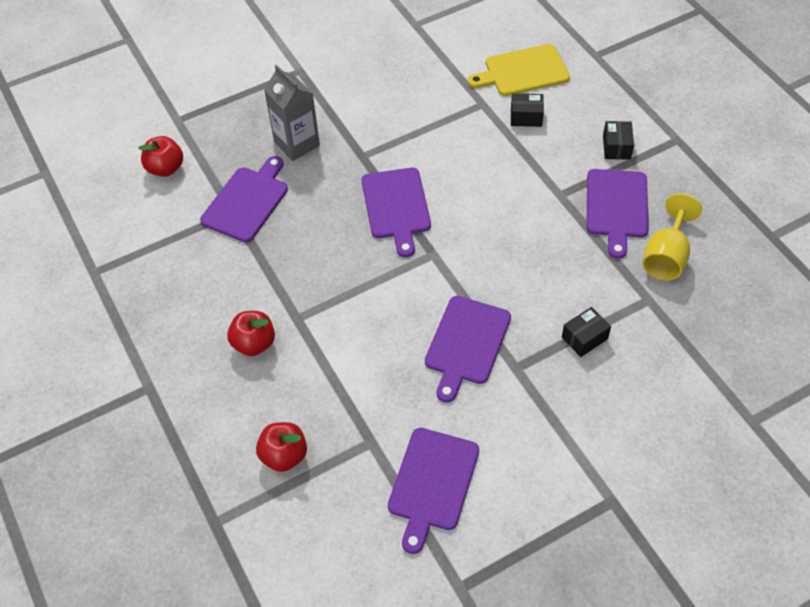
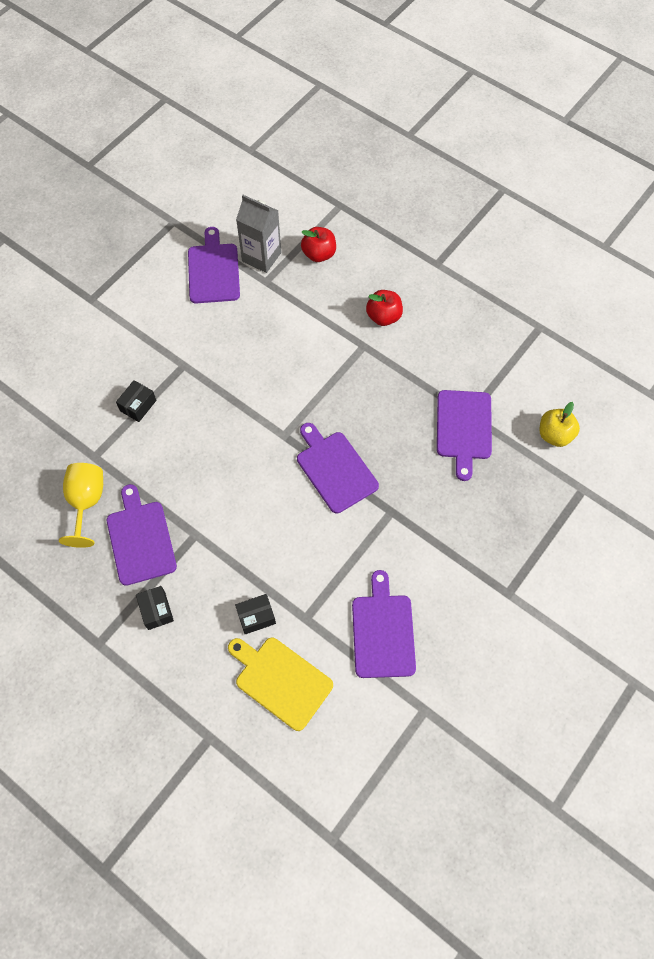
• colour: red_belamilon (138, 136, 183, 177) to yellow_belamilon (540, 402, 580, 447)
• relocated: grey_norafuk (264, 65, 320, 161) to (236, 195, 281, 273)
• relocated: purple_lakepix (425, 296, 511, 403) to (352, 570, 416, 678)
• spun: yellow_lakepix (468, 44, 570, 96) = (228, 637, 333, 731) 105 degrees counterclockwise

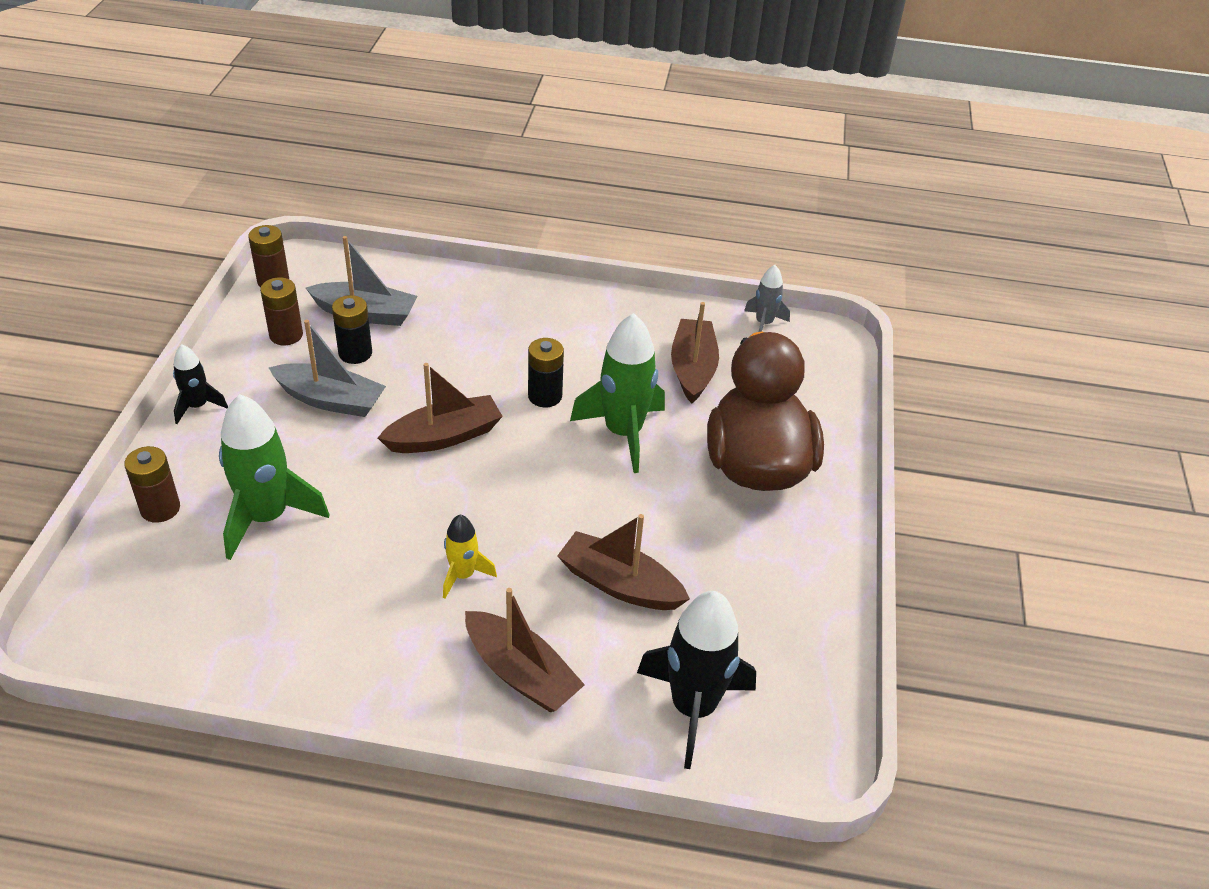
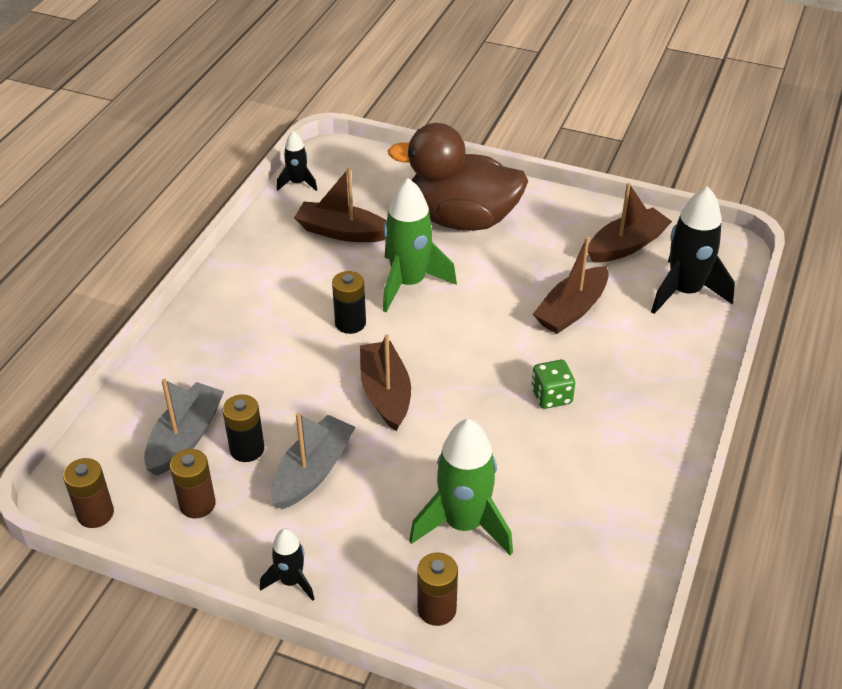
• exchanged: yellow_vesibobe (443, 514, 497, 598) to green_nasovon (532, 360, 575, 409)
• relocated: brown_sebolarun (465, 588, 585, 712) to (588, 183, 672, 263)
• colour: grey_vesibobe (744, 265, 790, 332) to black_vesibobe (277, 131, 317, 191)

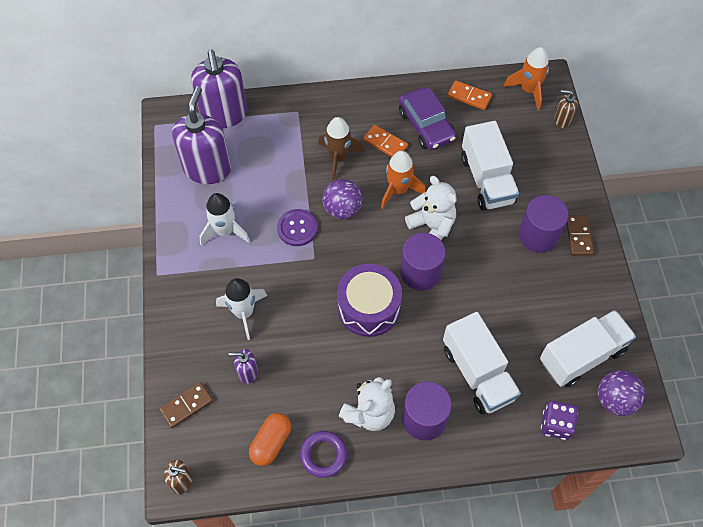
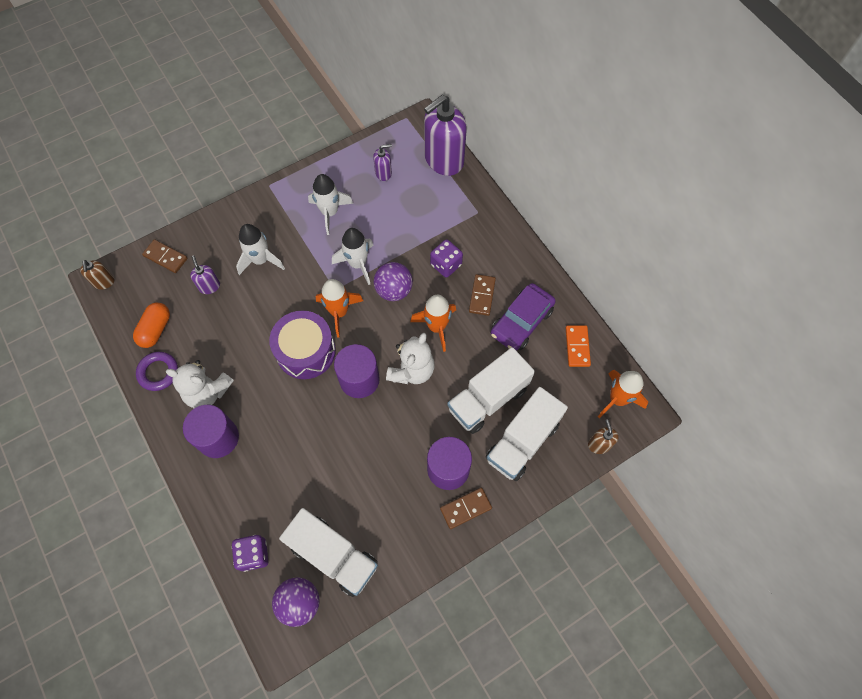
• size: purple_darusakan (172, 86, 231, 184) = (373, 144, 392, 181) x0.45
• spun: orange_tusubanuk (249, 413, 291, 466) = (133, 303, 170, 348) 75 degrees counterclockwise
• exchanged: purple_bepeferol (277, 209, 318, 246) to white_vesibobe (332, 228, 374, 285)
• exchanged: brown_vesibobe (318, 117, 364, 180) to purple_nasovon (430, 240, 463, 277)
• colour: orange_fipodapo (363, 125, 408, 157) to brown_fipodapo (469, 274, 496, 316)
• relocated: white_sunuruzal (443, 312, 521, 414) to (485, 387, 568, 481)
• appeared: orange_vesibobe (316, 279, 363, 337)

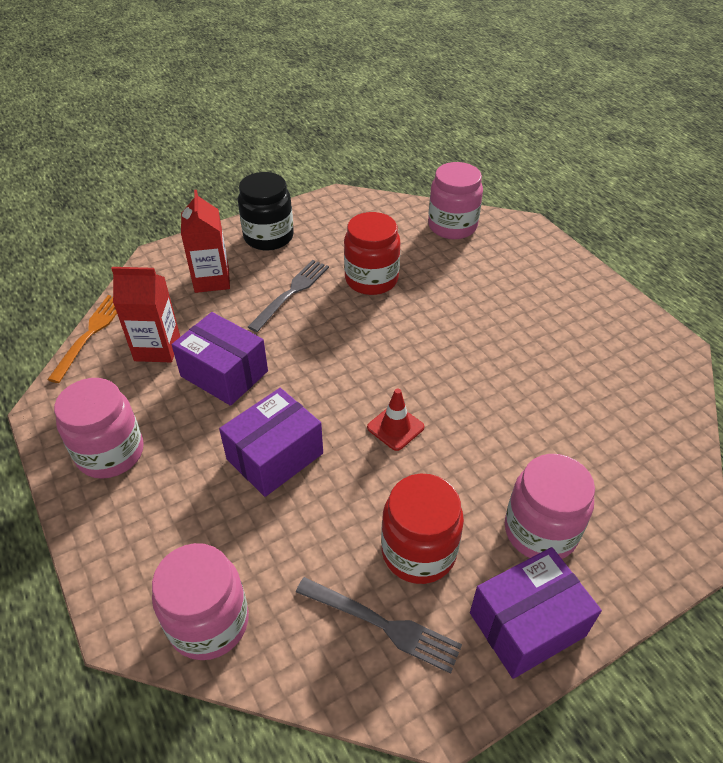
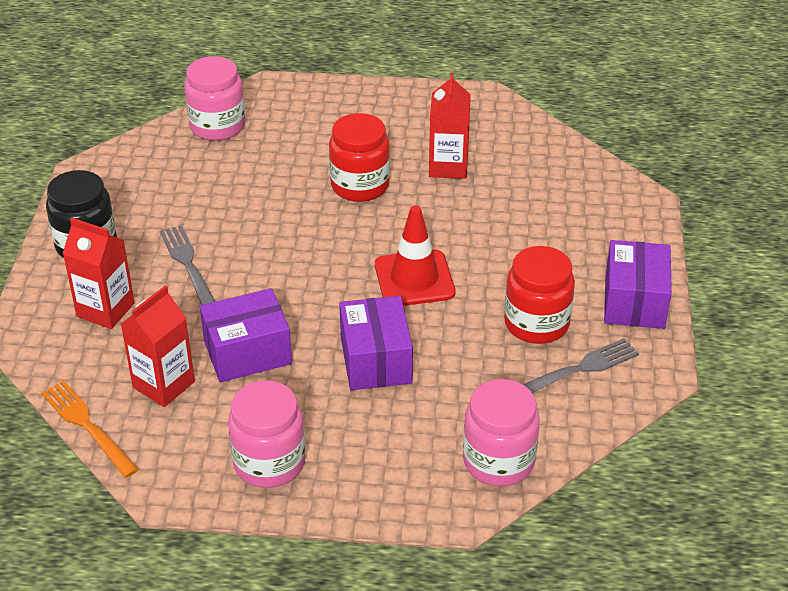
• relocated: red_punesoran (344, 212, 400, 295) to (329, 113, 390, 202)
• size: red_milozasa (367, 388, 424, 451) = (375, 205, 455, 306) x1.68
• missing: pink_punesoran (505, 454, 595, 559)
• appeared: red_norafuk (429, 72, 471, 179)

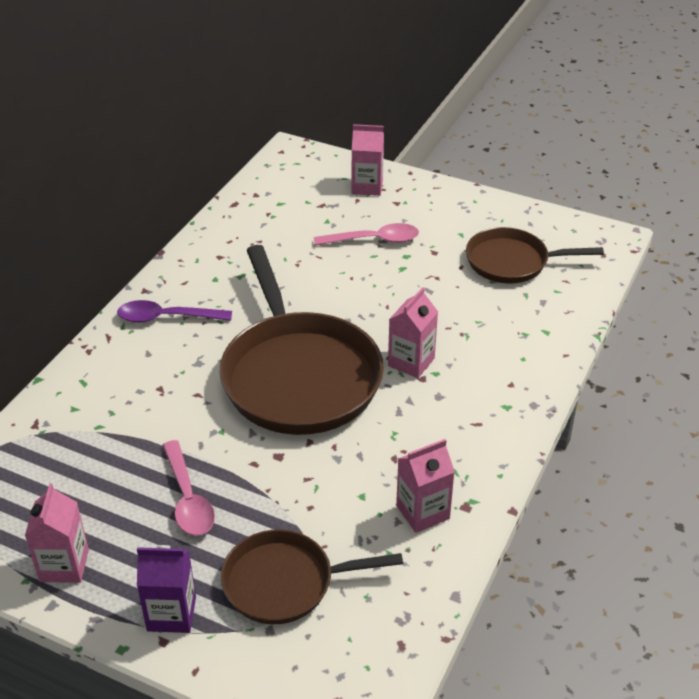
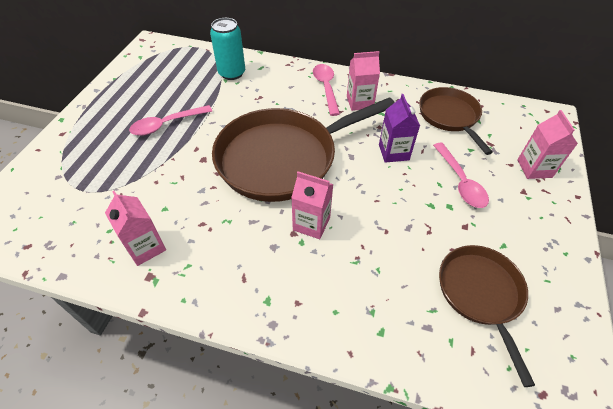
• relocated: pink_norafuk (25, 483, 89, 583) to (347, 51, 380, 111)
• colour: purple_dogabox (117, 300, 232, 323) to pink_dogabox (313, 64, 340, 116)
• relocated: purple_norafuk (137, 545, 196, 633) to (379, 94, 420, 163)
• relocated: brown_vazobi (221, 530, 403, 624) to (419, 87, 493, 155)
• appeared: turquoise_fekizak (210, 18, 245, 80)

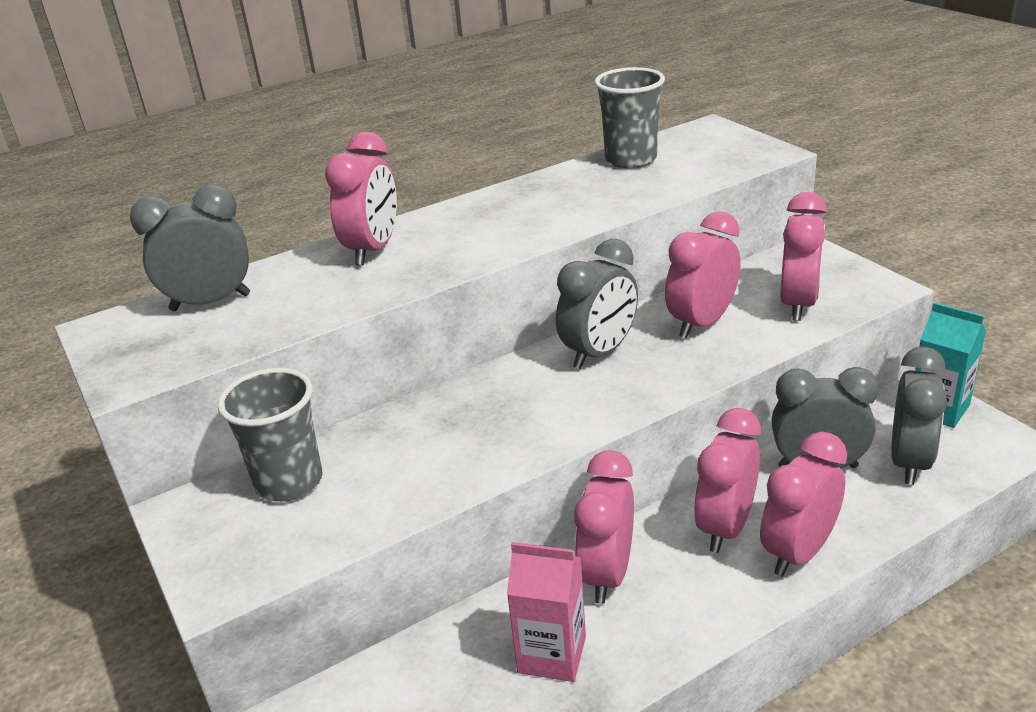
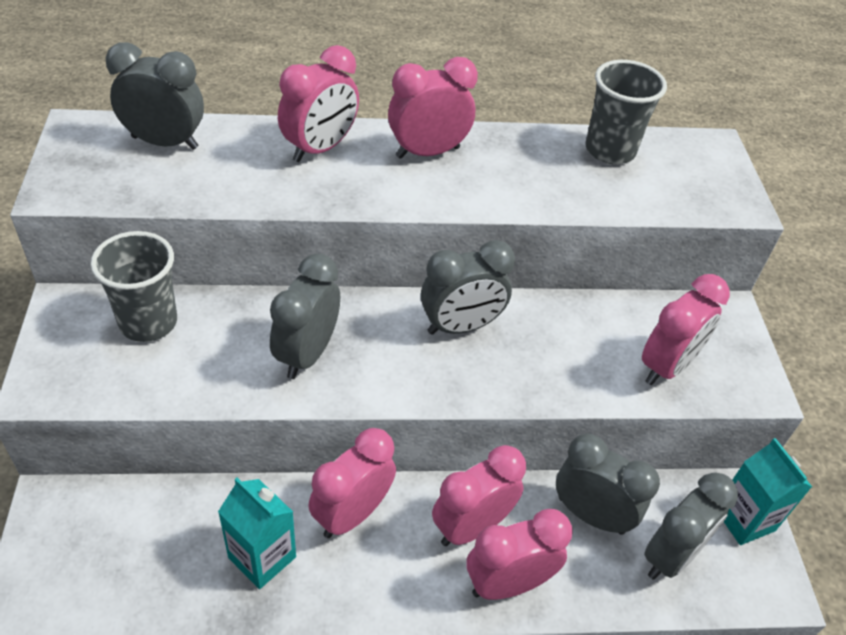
• colour: pink_norafuk (507, 542, 586, 682) to turquoise_norafuk (218, 478, 296, 589)
• relocated: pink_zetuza (665, 211, 741, 338) to (388, 57, 478, 159)
• appeared: grey_zetuza (270, 253, 340, 379)

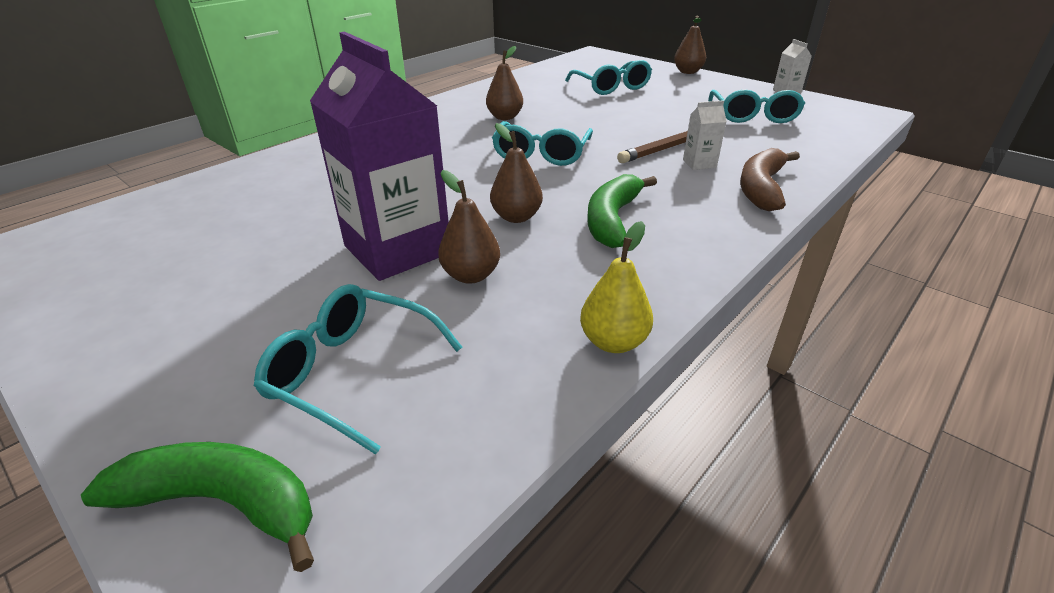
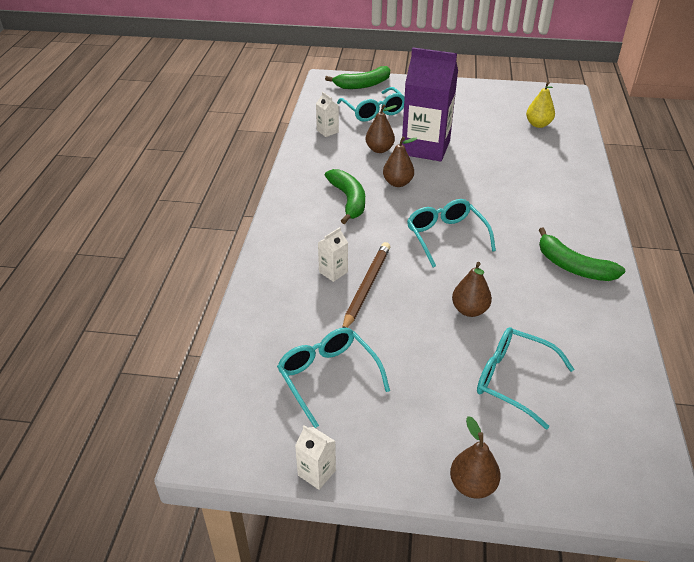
• spun: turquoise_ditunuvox (254, 284, 462, 455) = (337, 87, 405, 122) 75 degrees clockwise
• relocated: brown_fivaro (486, 46, 523, 120) to (452, 262, 492, 317)
• relocated: yellow_fivaro (580, 221, 653, 353) to (526, 81, 555, 128)
• missing: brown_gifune (740, 148, 800, 211)
• appeared: white_norafuk (316, 92, 339, 137)
• appeared: green_gifune (539, 228, 625, 281)

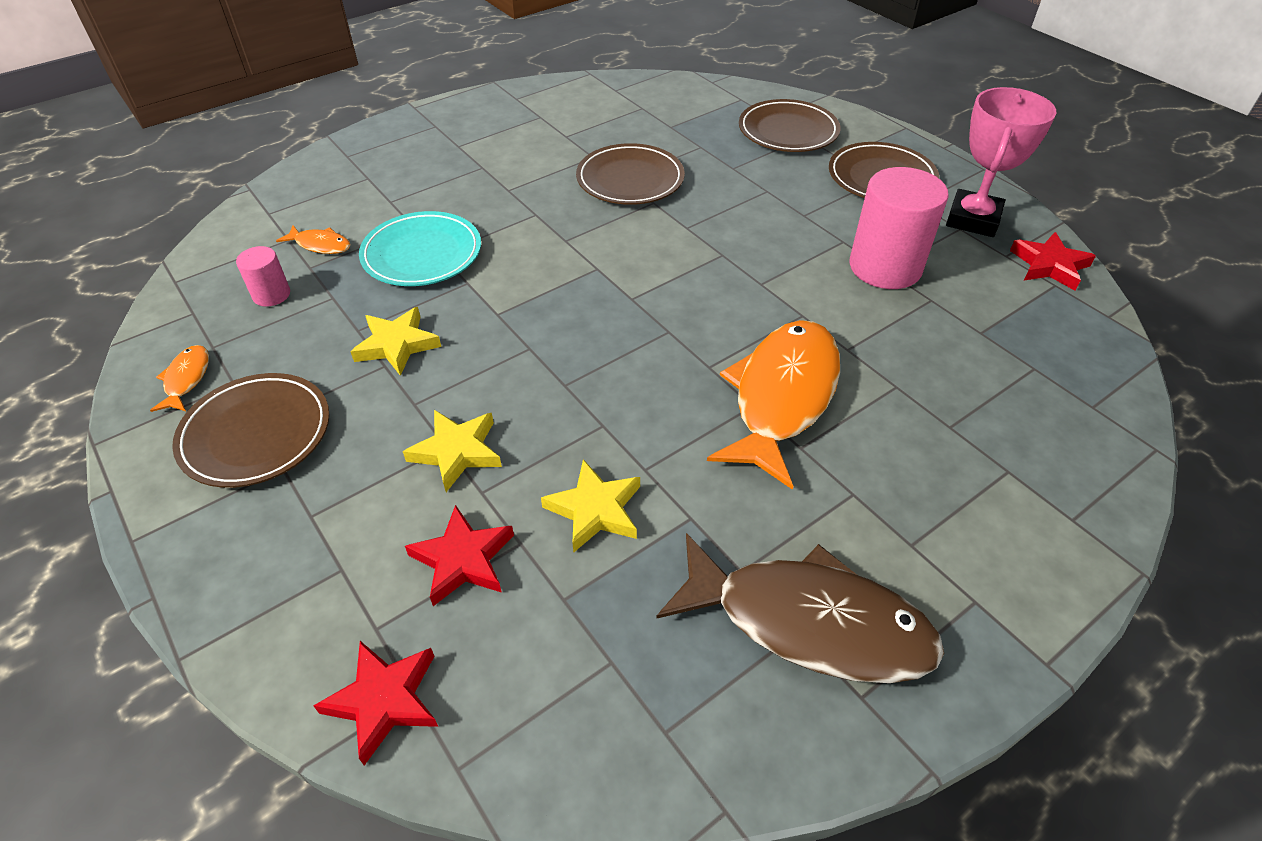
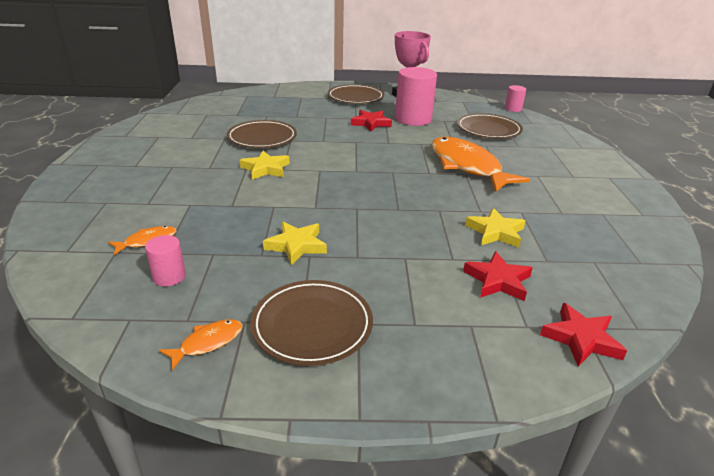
• spun: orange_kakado (150, 345, 209, 412) = (159, 319, 243, 370) 105 degrees clockwise
• missing: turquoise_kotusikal (359, 211, 481, 286)
• relocated: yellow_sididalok (403, 410, 502, 492) to (240, 151, 289, 180)
• missing: brown_kakado (656, 533, 944, 683)
• relocated: brown_kotusikal (739, 99, 840, 152) to (457, 113, 523, 139)
• relocated: red_sididalok (1010, 232, 1096, 291) to (351, 110, 392, 131)
• appeared: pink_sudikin (505, 85, 526, 112)

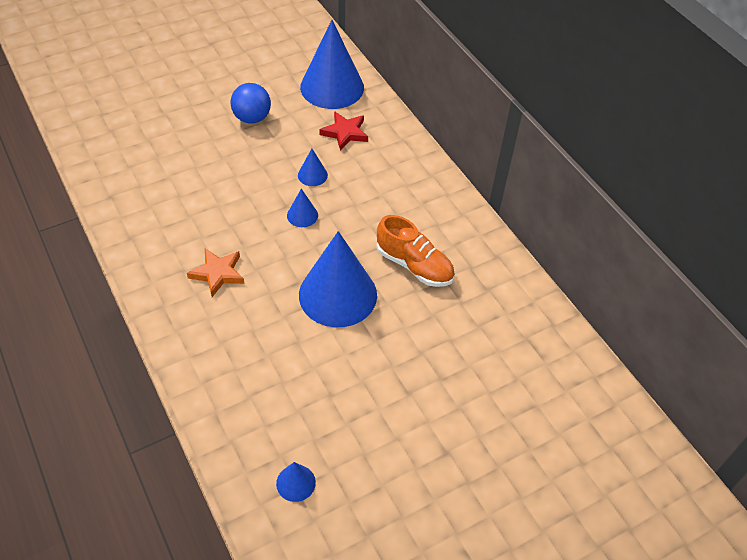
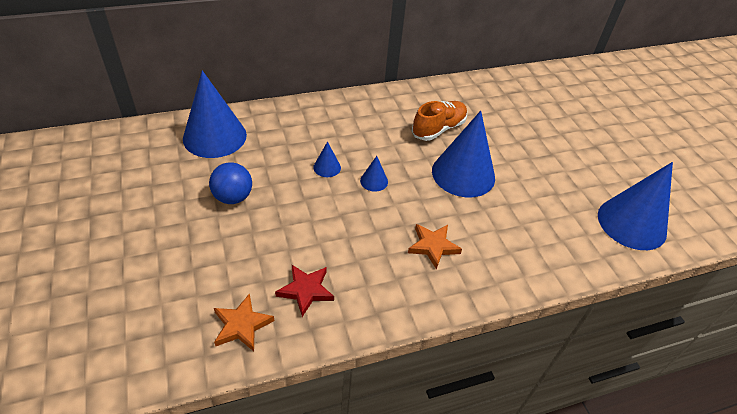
• size: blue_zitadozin (276, 462, 316, 502) = (598, 162, 673, 250) x2.34
• relocated: red_sididalok (319, 111, 368, 151) to (275, 265, 334, 317)
• appeared: orange_sididalok (214, 293, 274, 351)

